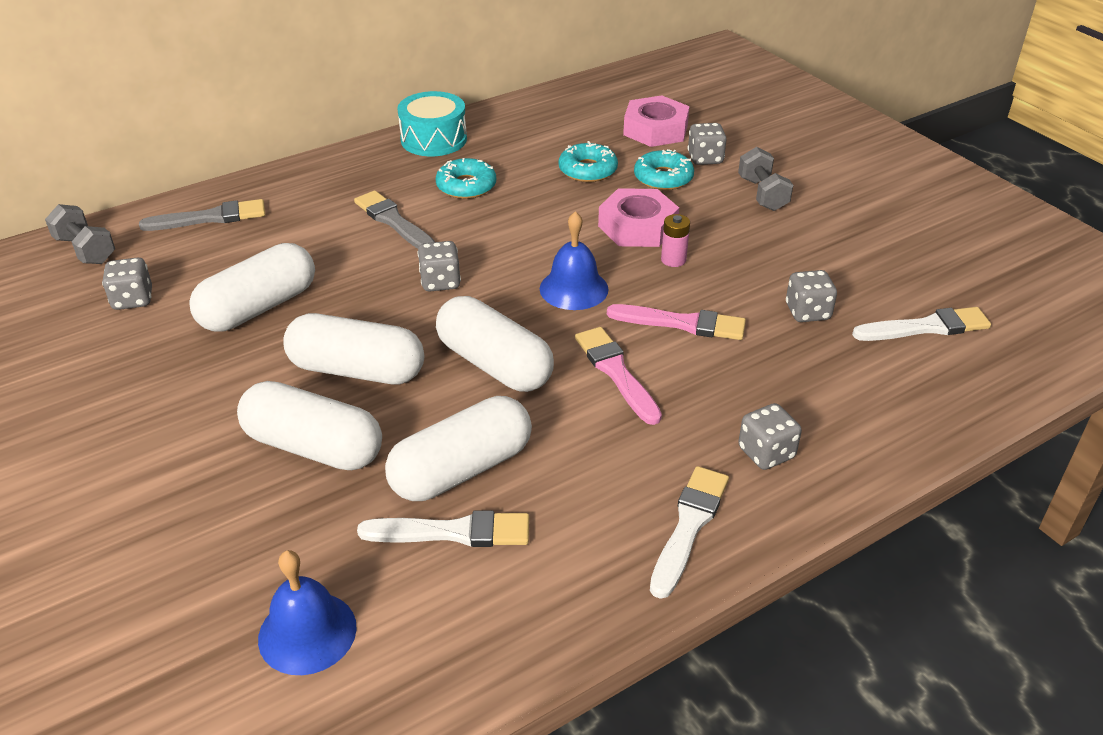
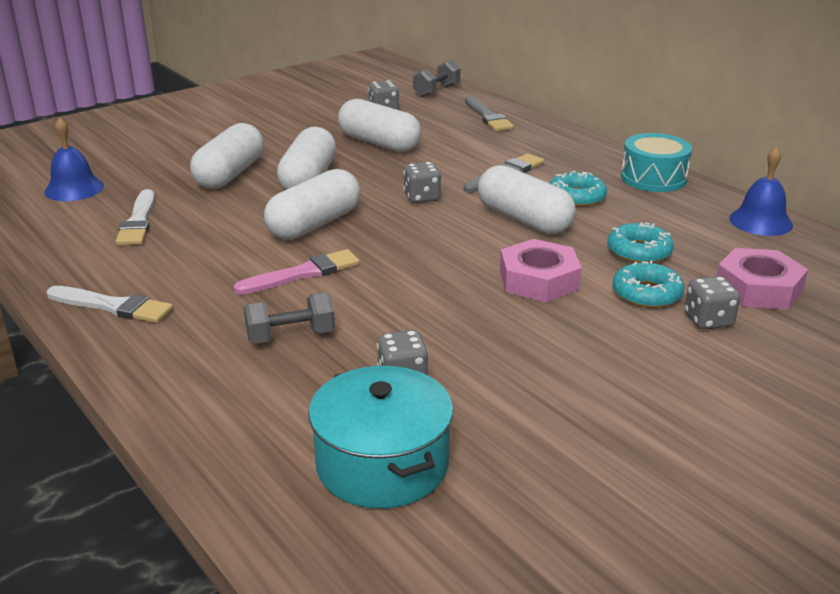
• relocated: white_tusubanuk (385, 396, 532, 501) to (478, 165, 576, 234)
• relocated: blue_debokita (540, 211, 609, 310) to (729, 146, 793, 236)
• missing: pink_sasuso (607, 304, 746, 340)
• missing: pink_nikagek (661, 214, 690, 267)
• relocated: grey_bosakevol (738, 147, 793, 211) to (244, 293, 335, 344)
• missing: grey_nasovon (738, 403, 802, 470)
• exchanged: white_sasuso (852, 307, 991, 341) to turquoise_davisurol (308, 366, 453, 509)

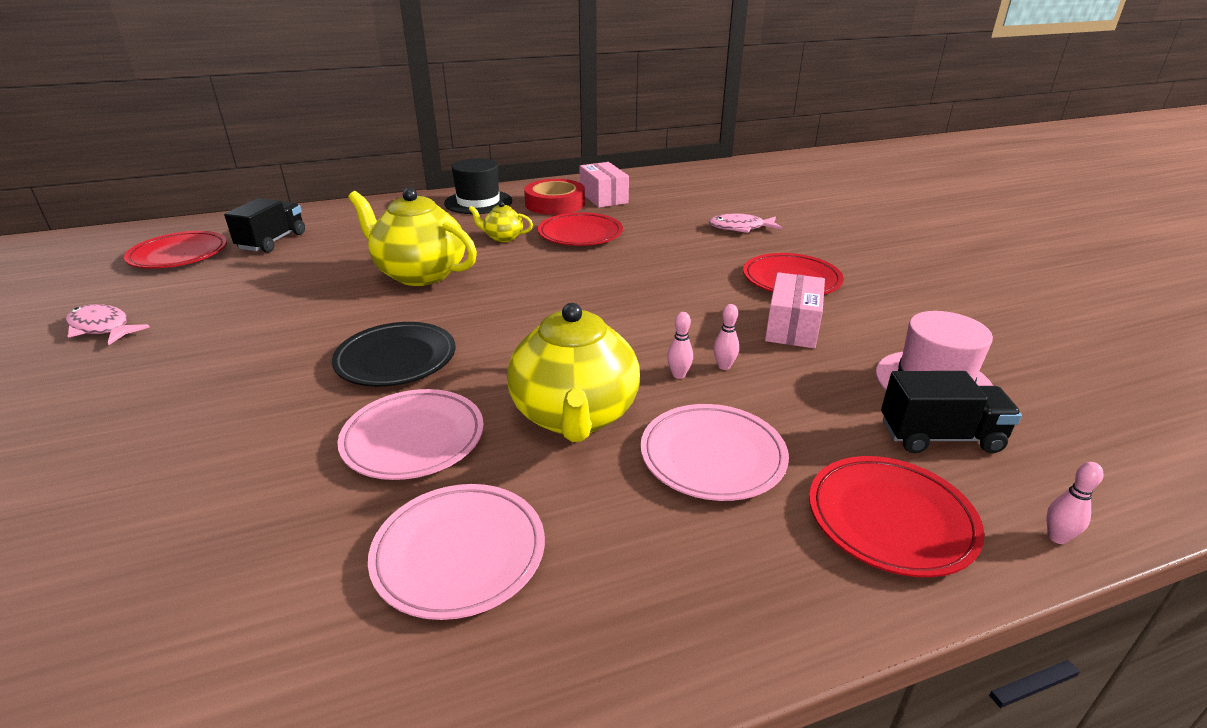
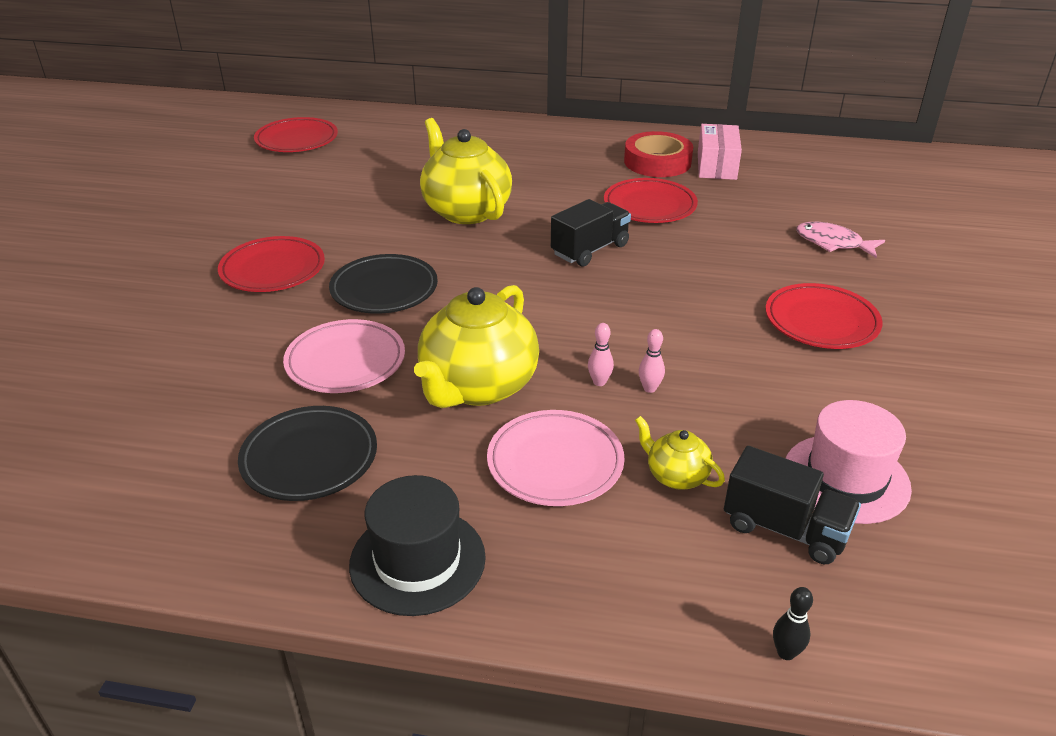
• missing: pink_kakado (66, 304, 150, 345)
• relocated: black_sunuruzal (224, 198, 305, 253) to (551, 199, 631, 267)
• colour: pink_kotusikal (368, 484, 545, 620) to black_kotusikal (238, 406, 377, 501)
• relocated: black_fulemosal (444, 158, 512, 214) to (349, 475, 486, 616)
• relocated: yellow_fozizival (469, 201, 533, 242) to (635, 416, 725, 490)
• missing: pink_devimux (765, 272, 825, 348)
• relocated: red_kotusikal (809, 456, 985, 577) to (218, 236, 325, 292)
• colour: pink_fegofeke (1047, 462, 1103, 544) to black_fegofeke (773, 587, 813, 660)

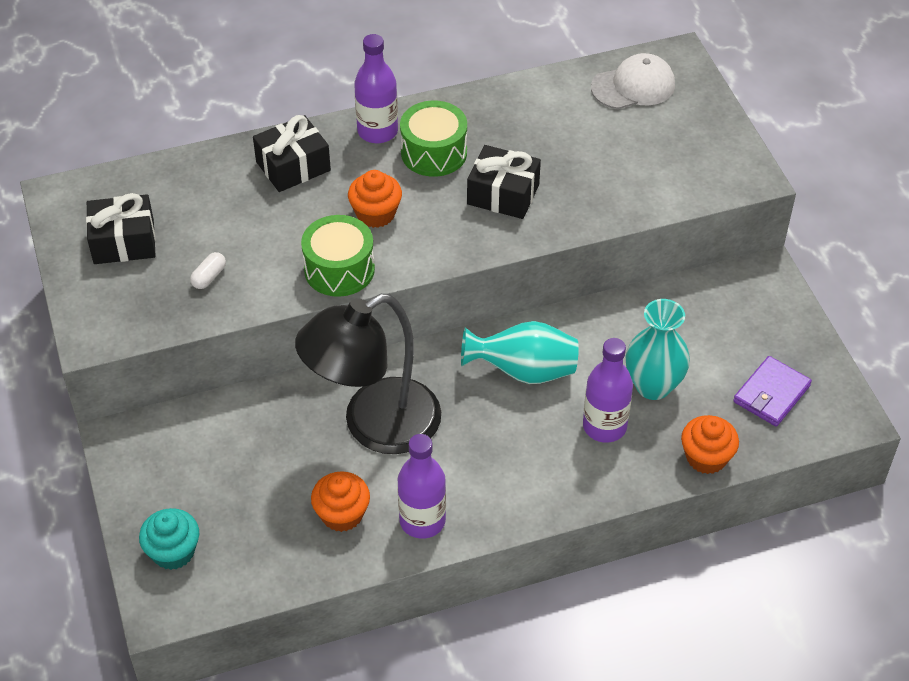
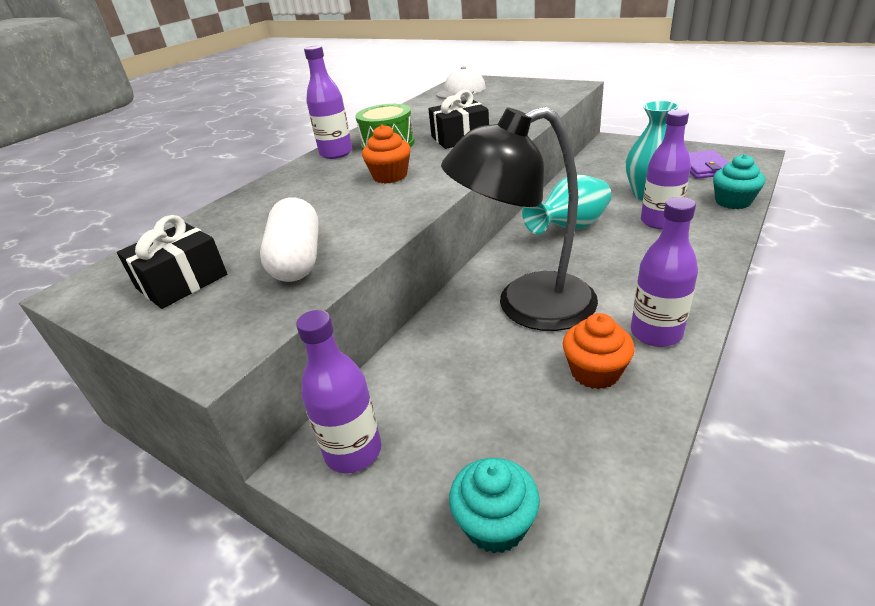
• size: white_tusubanuk (190, 252, 226, 289) = (260, 198, 319, 282) x2.30
• missing: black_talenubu (253, 115, 331, 192)
• spun: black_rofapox (295, 294, 441, 454) = (441, 107, 598, 331) 60 degrees clockwise
• missing: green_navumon (301, 215, 375, 297)
• colour: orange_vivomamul (681, 415, 739, 474) to turquoise_vivomamul (713, 154, 765, 209)
• appeared: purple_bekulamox (296, 310, 381, 473)

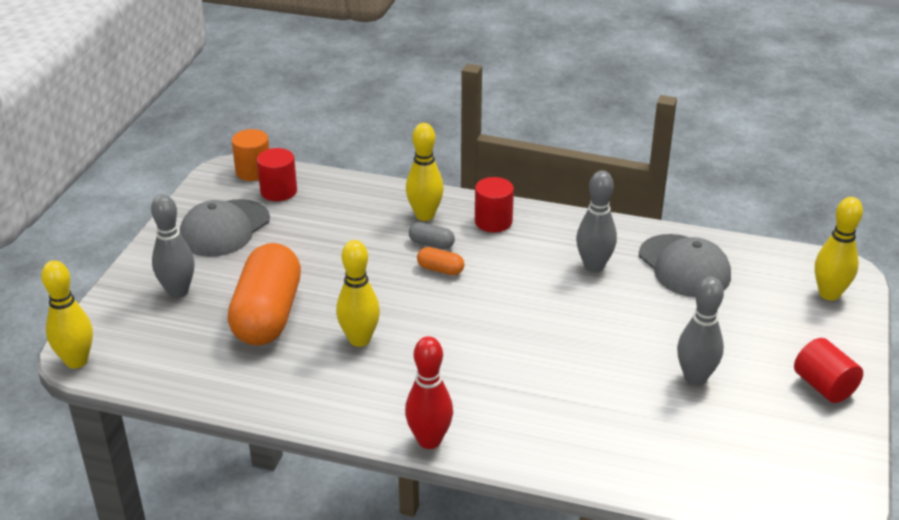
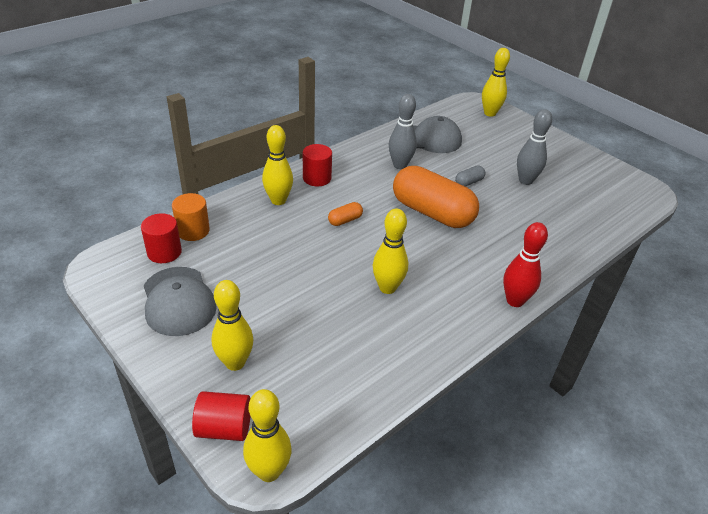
• colour: grey_fegofeke (151, 194, 195, 298) to yellow_fegofeke (212, 280, 253, 371)
• relocated: orange_tusubanuk (228, 243, 301, 346) to (393, 166, 479, 228)
• relocated: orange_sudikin (232, 129, 269, 181) to (172, 193, 210, 241)
• relocated: grey_tusubanuk (409, 222, 455, 250) to (455, 165, 485, 187)
• relocated: red_sudikin (794, 338, 863, 403) to (192, 391, 251, 441)

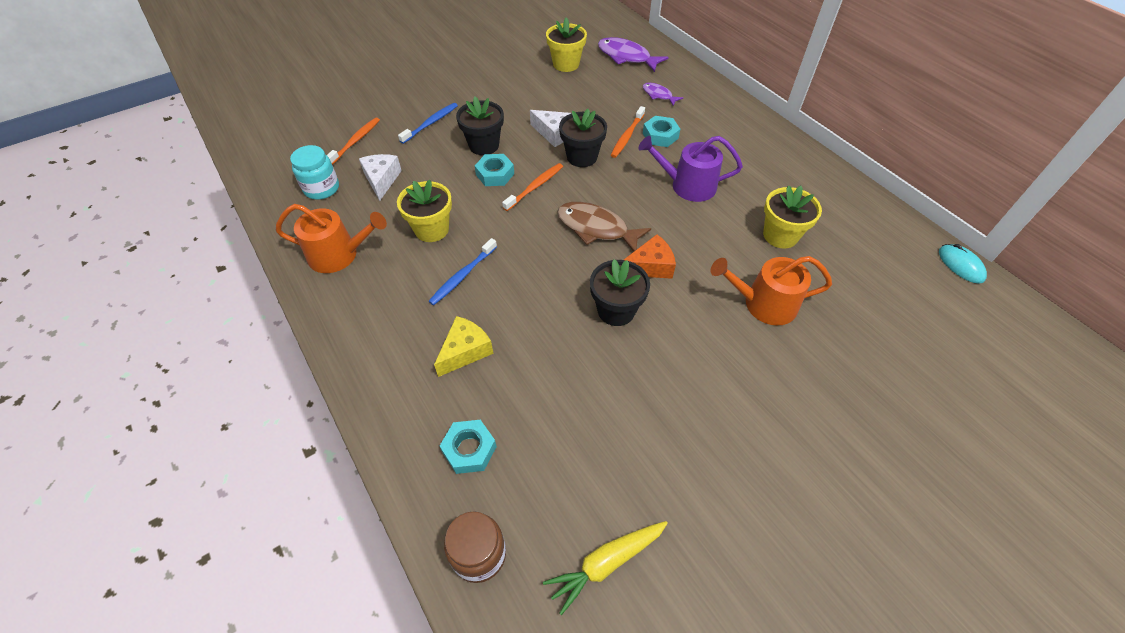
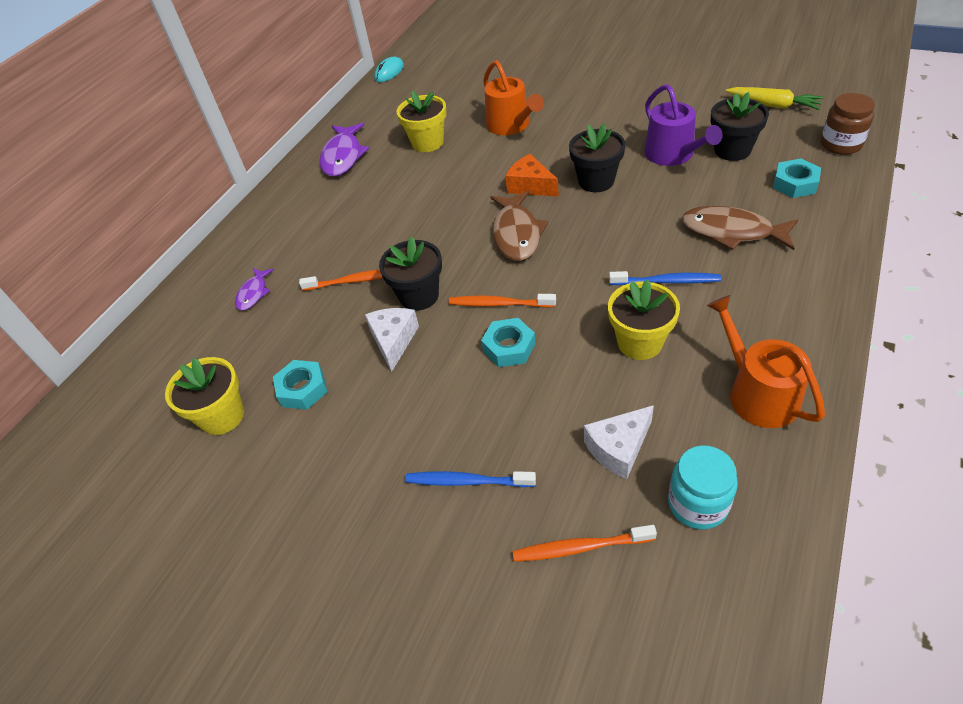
• exchanged: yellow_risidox (434, 316, 493, 377) to brown_kakado (682, 206, 798, 250)
• relocated: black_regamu (456, 97, 504, 155) to (711, 92, 769, 161)
• relocated: purple_kakado (598, 37, 669, 72) to (319, 123, 369, 177)
• relocated: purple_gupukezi (638, 136, 743, 202) to (644, 84, 723, 166)
• relocated: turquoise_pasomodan (643, 116, 680, 147) to (273, 360, 328, 410)

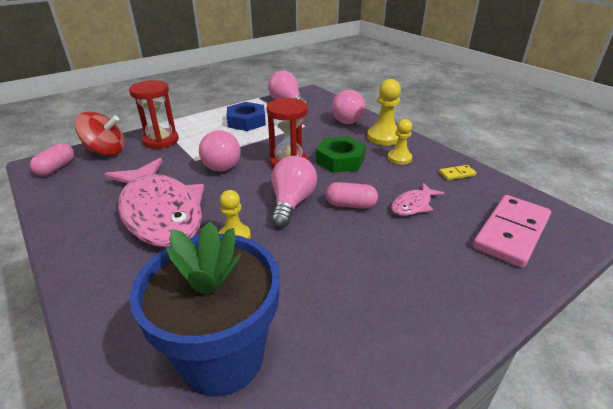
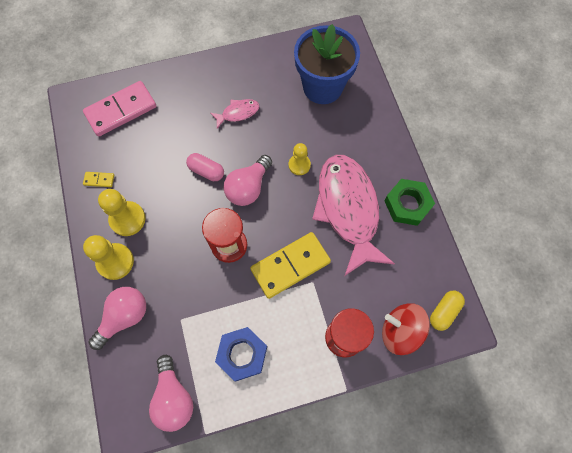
• colour: pink_tusubanuk (30, 143, 74, 176) to yellow_tusubanuk (430, 290, 465, 331)
• exchanged: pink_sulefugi (199, 130, 241, 171) to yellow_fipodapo (250, 232, 331, 299)
• relocated: green_pasomodan (316, 136, 366, 173) to (384, 179, 435, 226)
• size: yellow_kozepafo (388, 119, 412, 165) = (98, 189, 146, 236) x1.54
• relocated: pink_kakado (391, 183, 444, 216) to (210, 99, 260, 129)

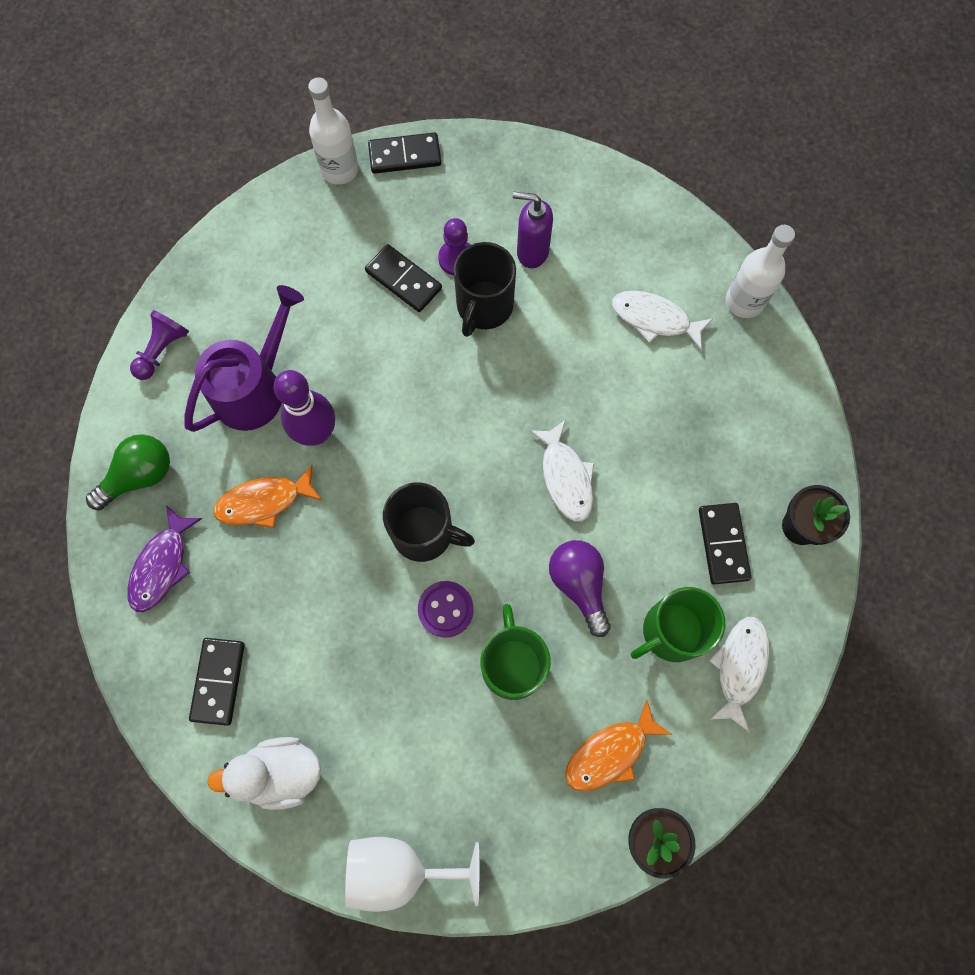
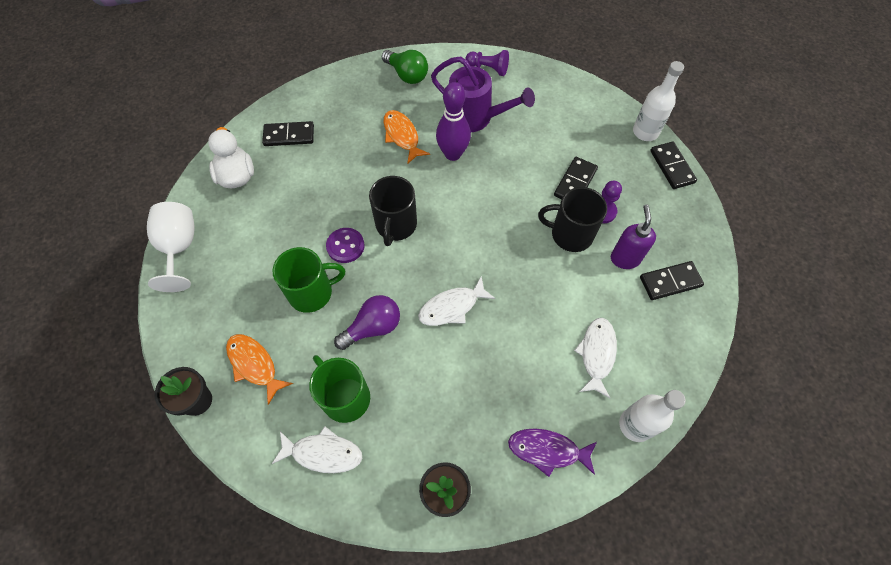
• relocated: purple_kakado (127, 505, 202, 612) to (508, 428, 597, 477)
• relocated: black_fipodapo (699, 503, 751, 584) to (640, 261, 704, 300)

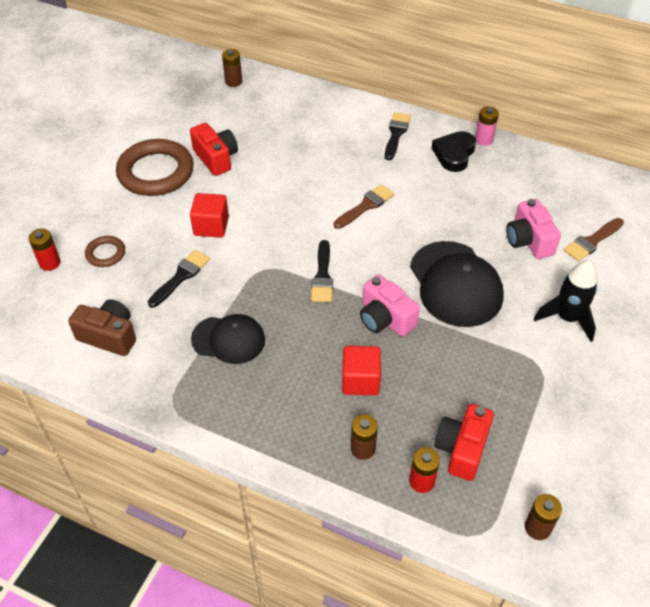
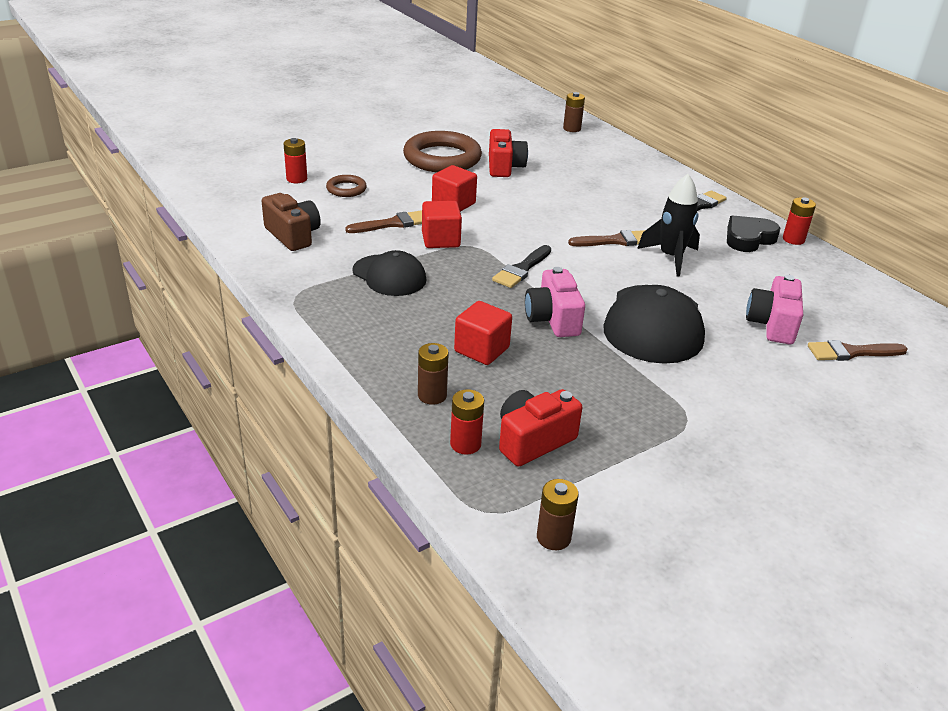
• colour: black_sasuso (148, 250, 210, 308) to brown_sasuso (345, 210, 422, 233)
• colour: pink_nikagek (475, 106, 499, 146) to red_nikagek (783, 197, 816, 245)
• relocated: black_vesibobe (534, 260, 598, 342) to (637, 174, 700, 276)
• appeared: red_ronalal (422, 201, 462, 248)

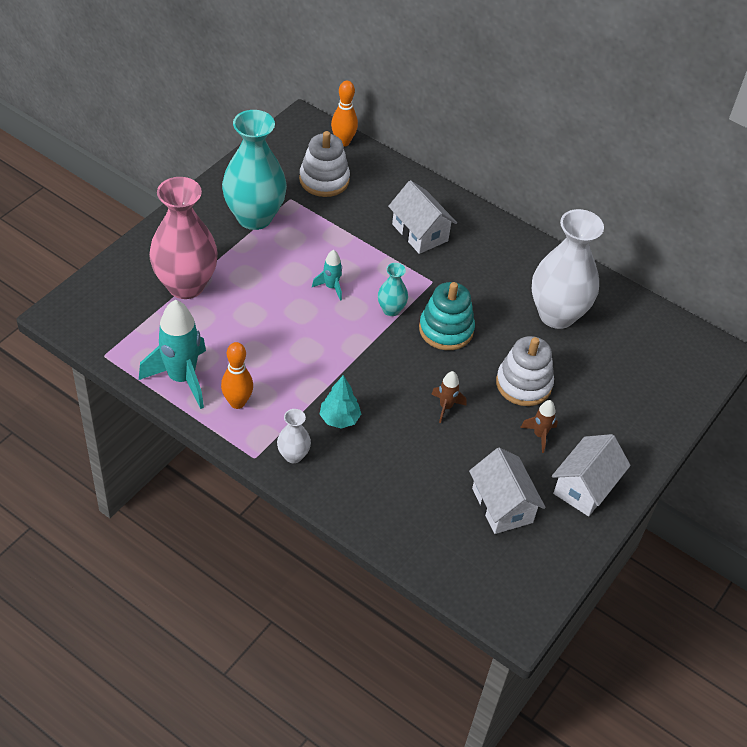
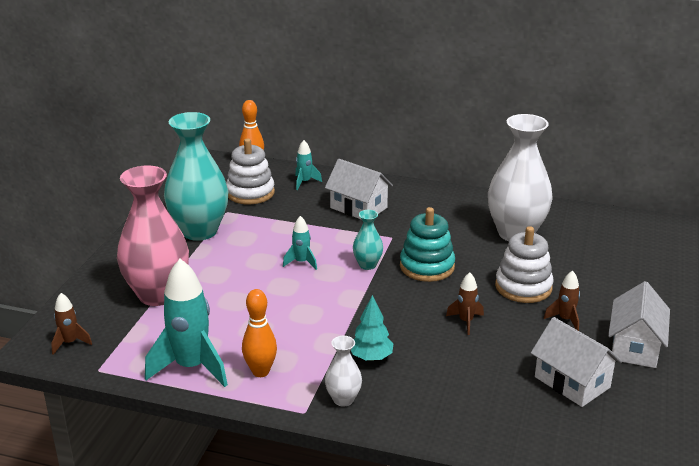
• appeared: brown_vesibobe (51, 293, 92, 355)
• appeared: turquoise_vesibobe (295, 140, 322, 190)

